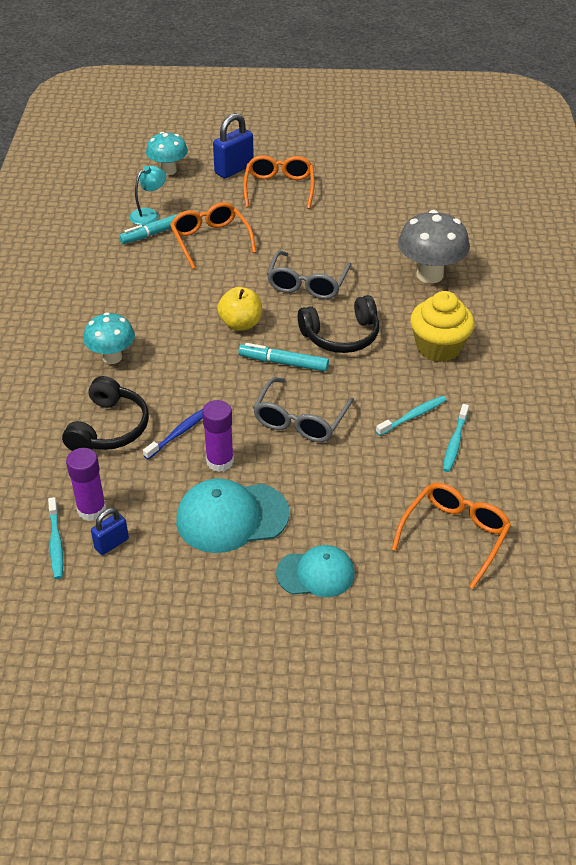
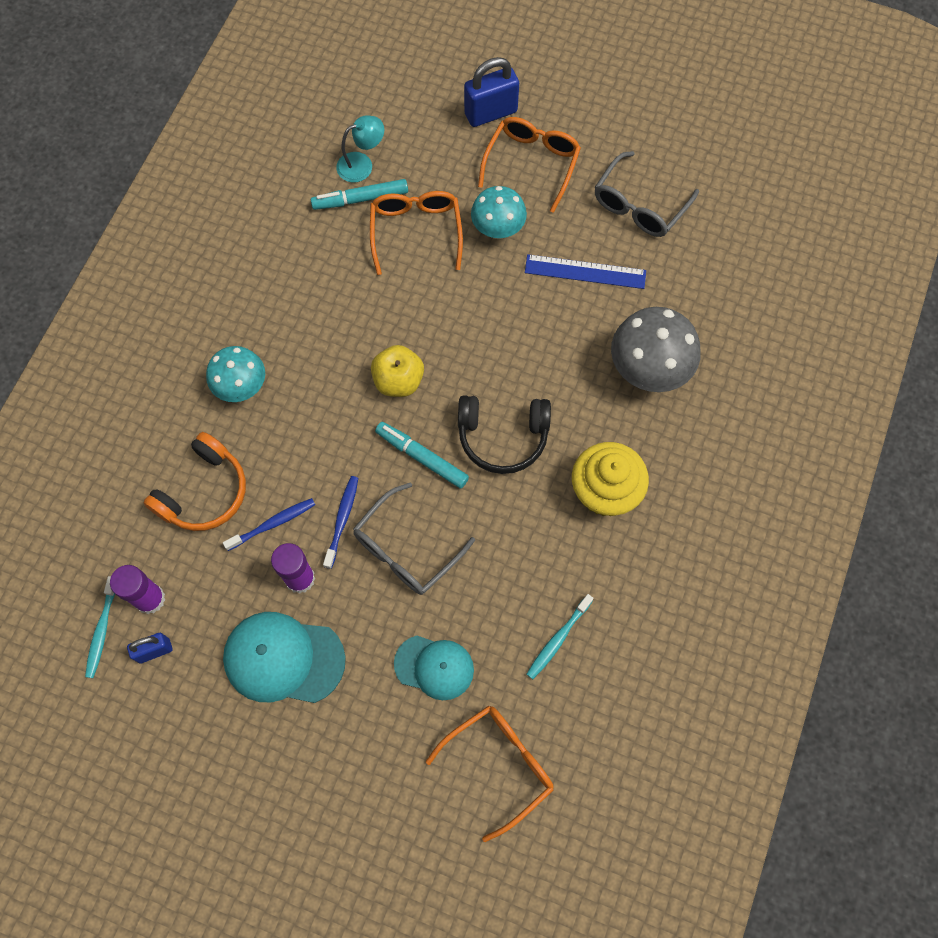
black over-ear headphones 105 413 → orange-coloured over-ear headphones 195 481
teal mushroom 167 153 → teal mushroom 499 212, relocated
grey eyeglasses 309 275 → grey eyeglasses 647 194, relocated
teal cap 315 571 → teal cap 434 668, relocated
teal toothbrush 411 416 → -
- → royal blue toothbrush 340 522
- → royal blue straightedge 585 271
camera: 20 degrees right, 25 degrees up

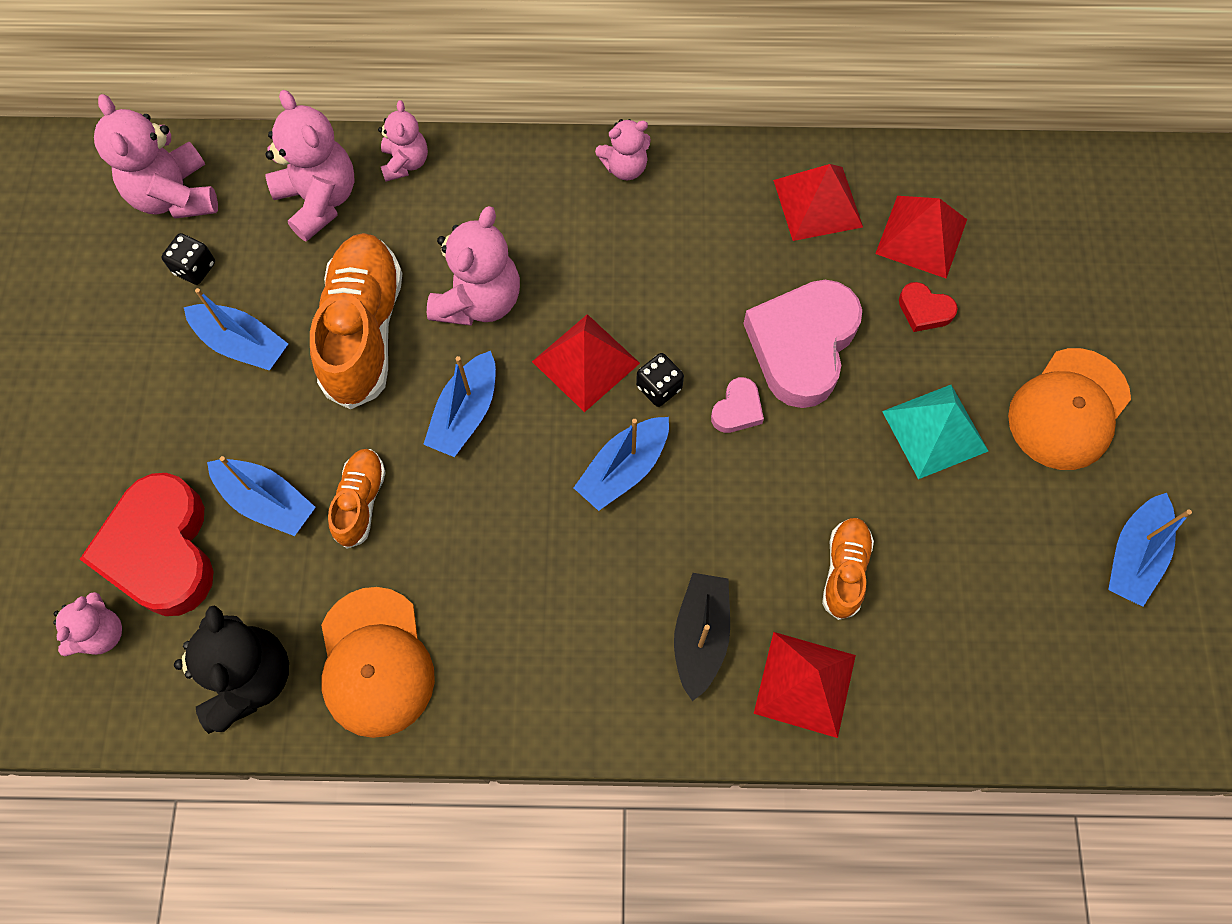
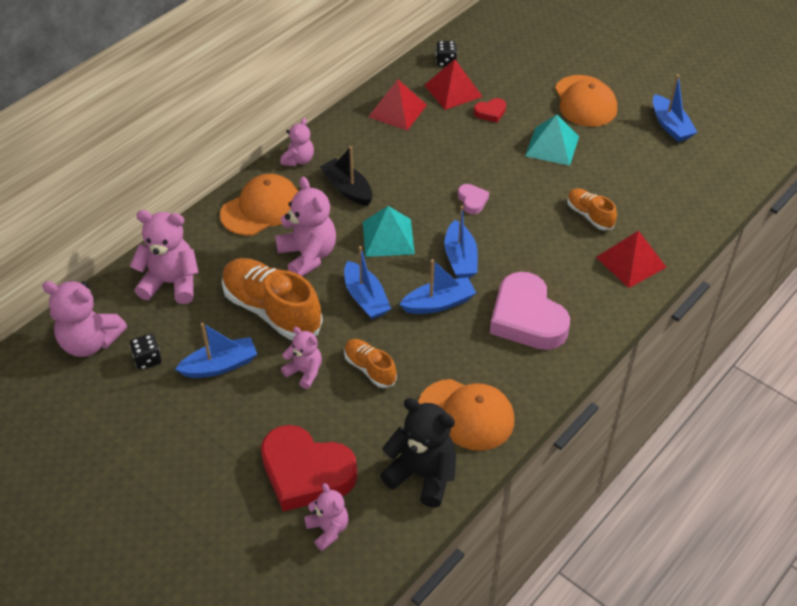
royal blue toy boat 261 496 → royal blue toy boat 437 286, relocated
pink stuffed bear 403 141 → pink stuffed bear 301 358, relocated
crimson pyramid 586 363 → teal pyramid 389 231
black dice 660 380 → black dice 446 54, relocated
black toy boat 702 637 → black toy boat 346 176, relocated
pink heart shape 802 344 → pink heart shape 530 311, relocated
- → orange-coloured cap 259 205
camera: 50 degrees left, 20 degrees down

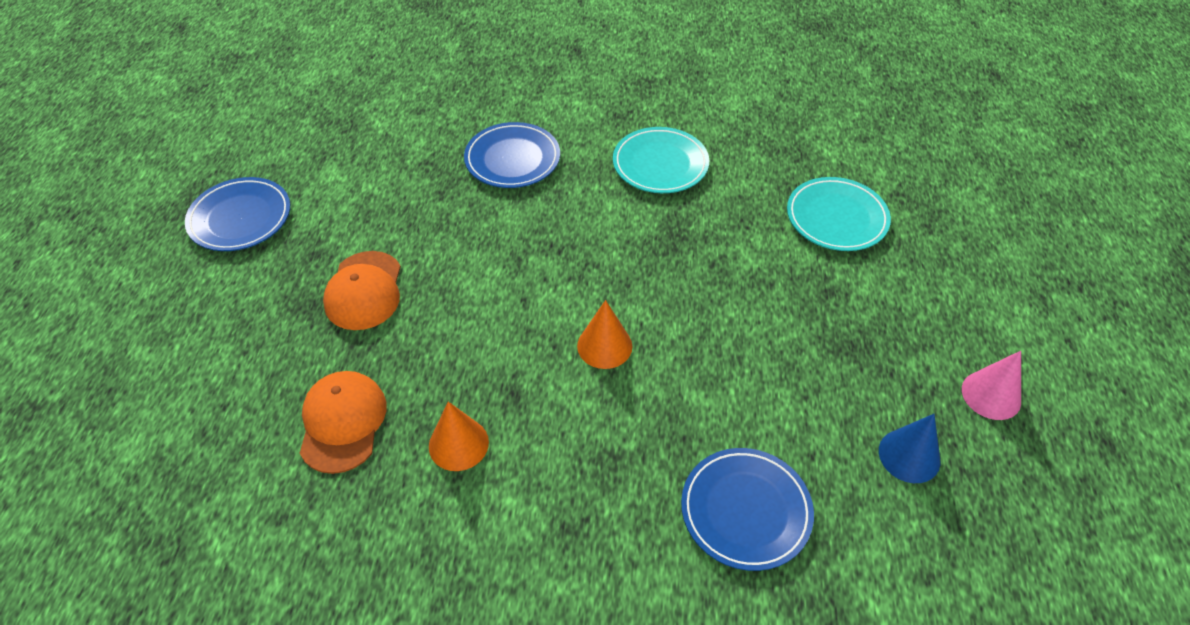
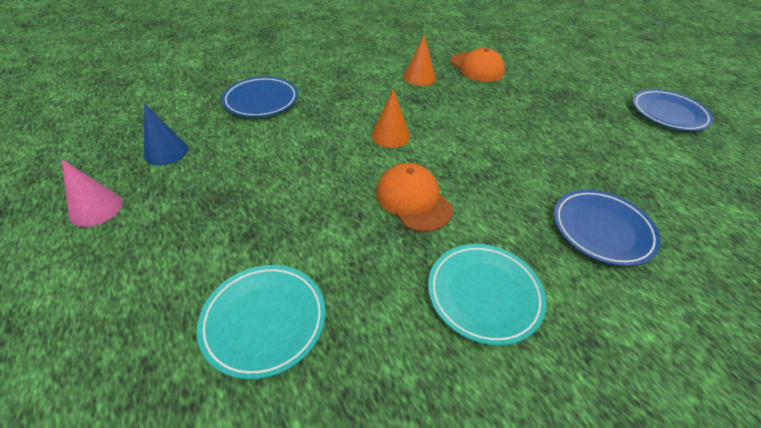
orange-coloured cap 362 290 → orange-coloured cap 414 197, relocated
camera: 145 degrees right, 5 degrees down

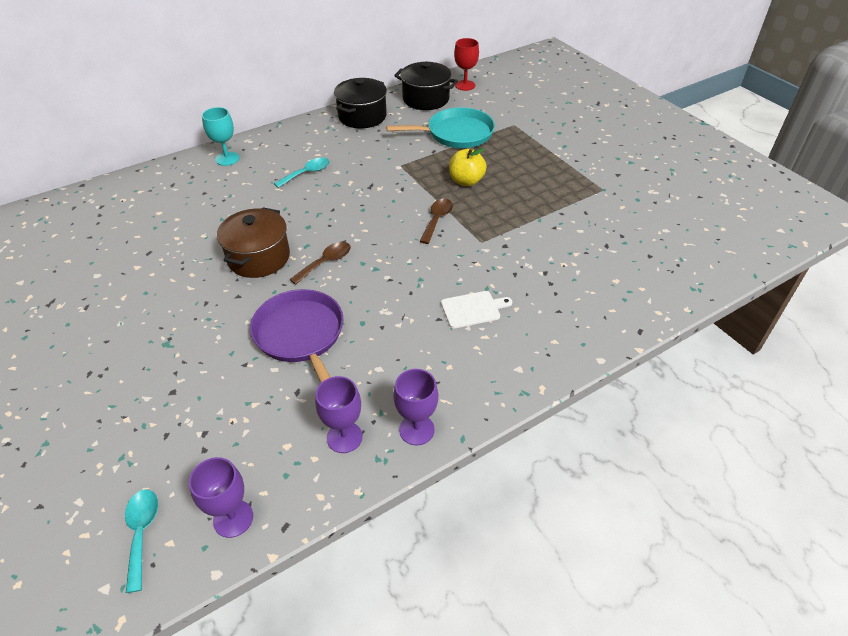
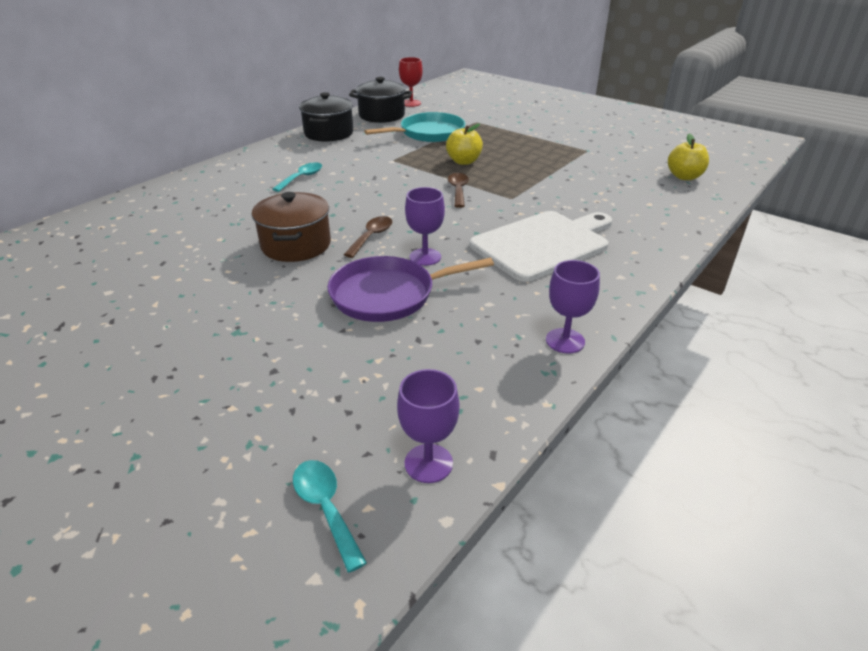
teal chalice 220 136 → -
royal purple skillet 297 336 → royal purple skillet 410 289, 60 degrees counterclockwise
royal purple chalice 339 414 → royal purple chalice 425 226, relocated
white chopping board 476 309 → white chopping board 541 246, x2.19
- → bright yellow apple fruit 688 156
camera: 20 degrees left, 10 degrees down

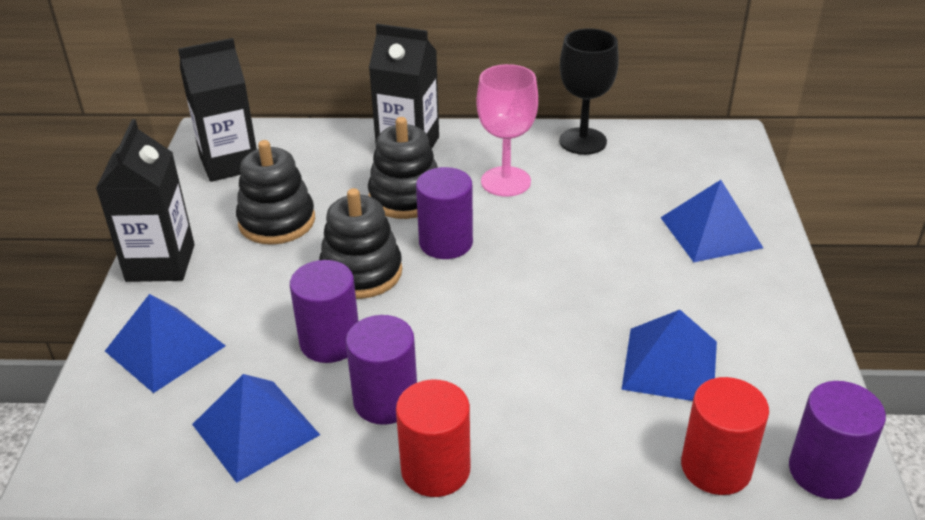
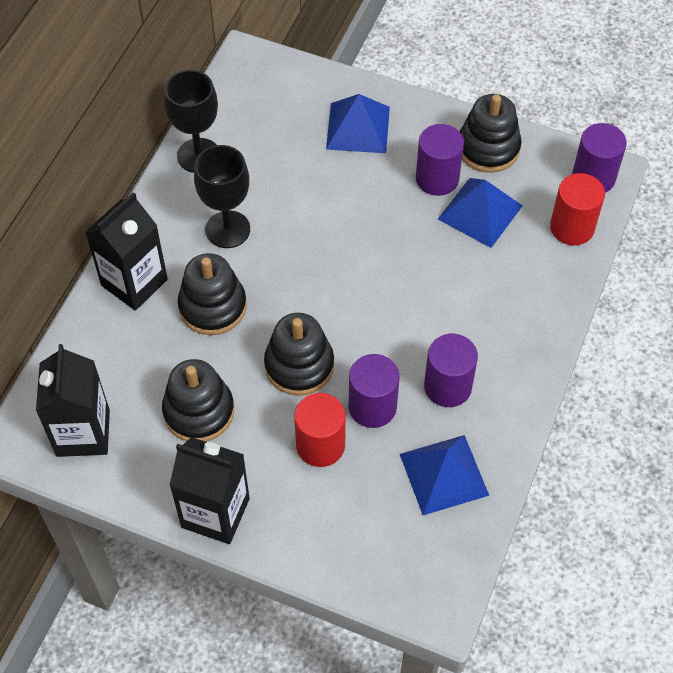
royal blue pyramid 165 343 → -
crimson cylinder 433 438 → crimson cylinder 320 430, relocated
royal purple cylinder 444 213 → royal purple cylinder 440 160, relocated
pink chalice 507 130 → black chalice 222 196
- → black ring stacker 491 133
camera: 70 degrees left, 20 degrees up

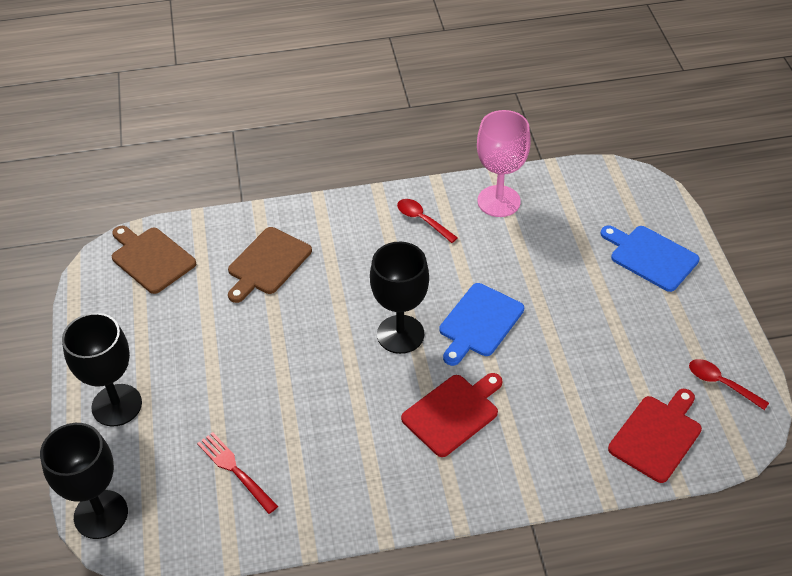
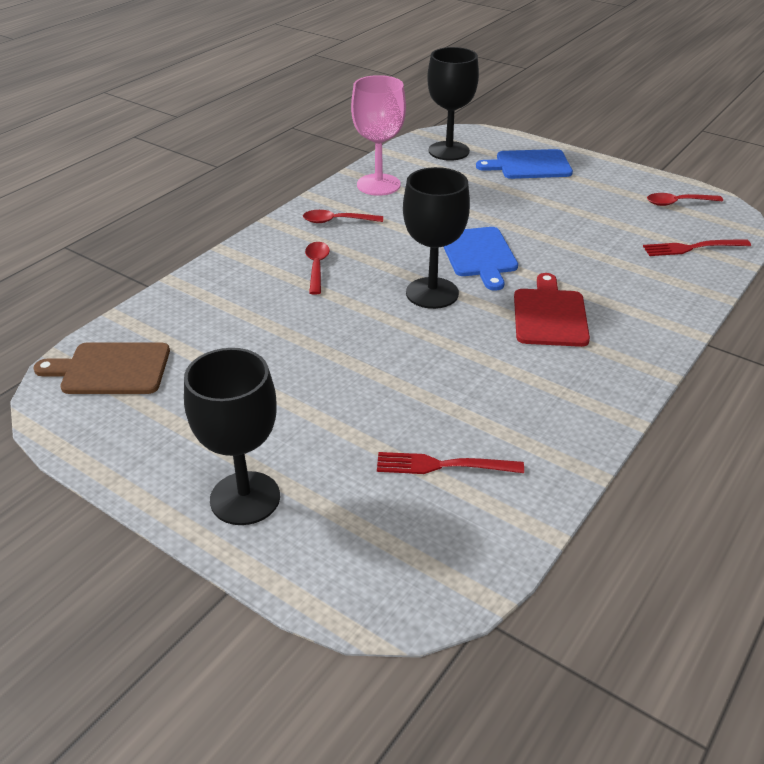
black chalice 84 481 → black chalice 453 104, relocated
dark brown chopping board 270 265 → -
crimson chopping board 655 436 → crimson fork 697 247
- → crimson spoon 317 268
camera: 45 degrees left, 10 degrees down

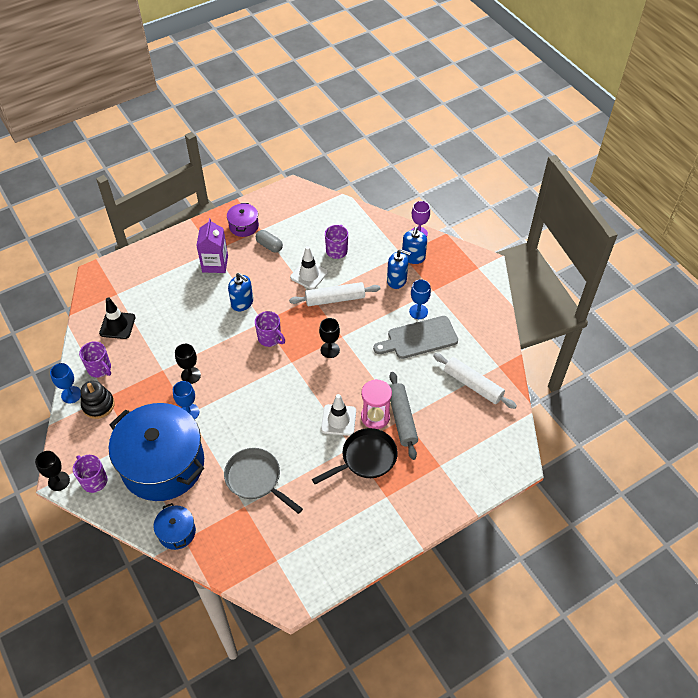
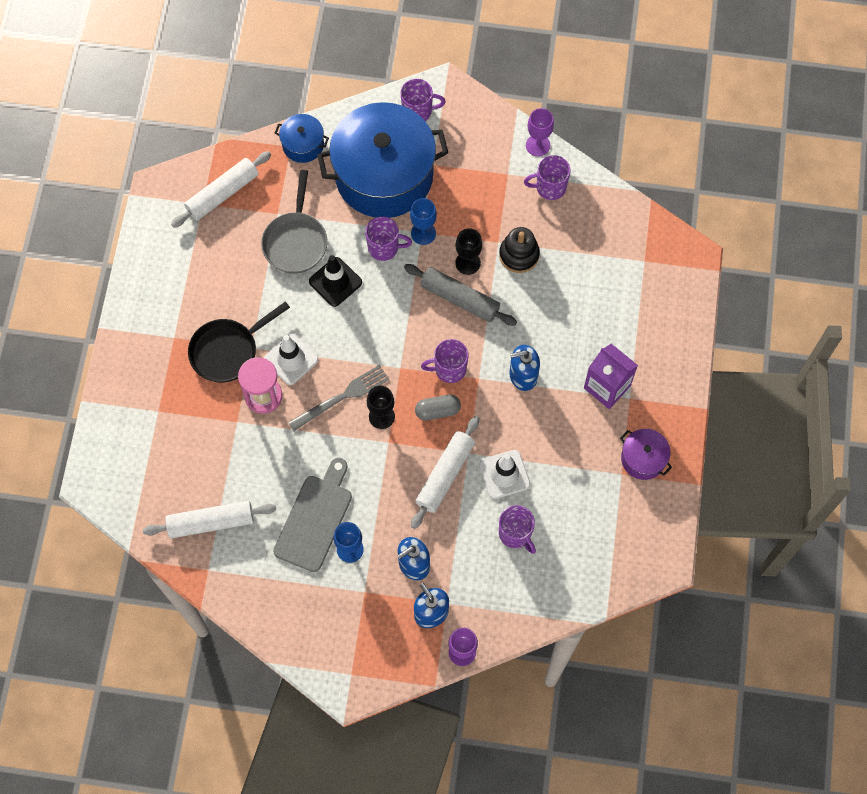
black chalice 52 471 → -
royal blue chalice 65 383 → royal purple chalice 540 132
black ring stacker 98 400 → black ring stacker 519 250, relocated
black road cone 117 318 → black road cone 335 281, relocated
grey skillet 263 481 → grey skillet 294 222, 105 degrees clockwise
grey capsule 269 241 → grey capsule 438 407, relocated
black skillet 355 456 → black skillet 239 342, 45 degrees clockwise
grey rolling pin 403 416 → grey rolling pin 460 295, relocated
- → white rolling pin 221 189
- → grey fork 338 398
- → royal purple mug 388 238
camera: 130 degrees right, 15 degrees up

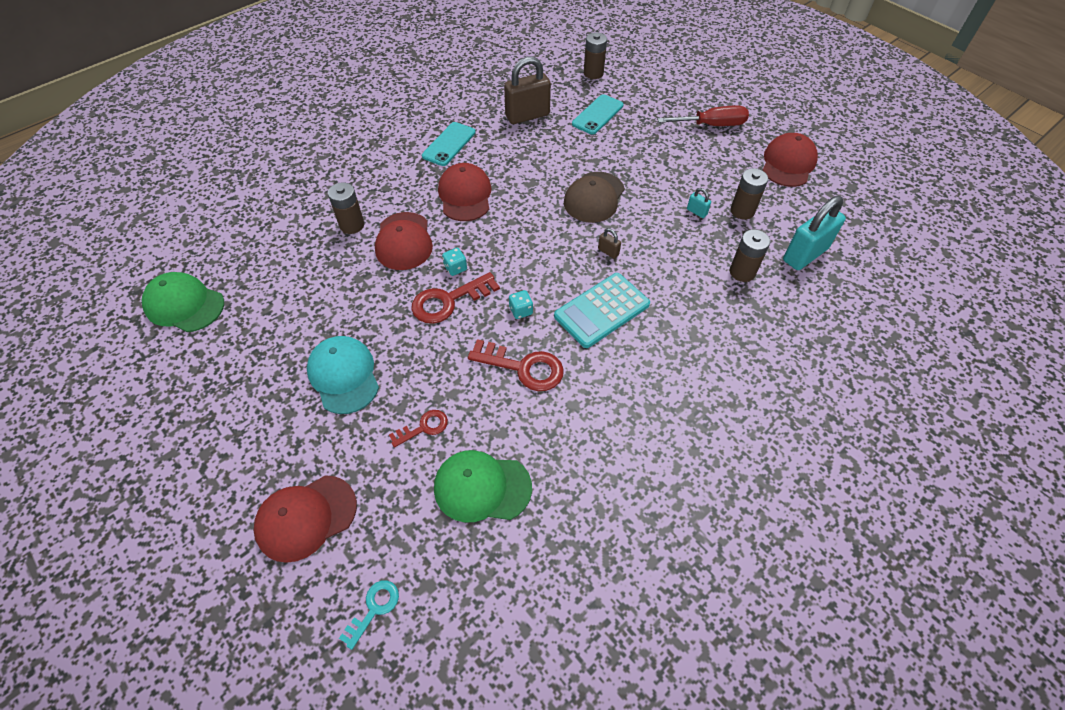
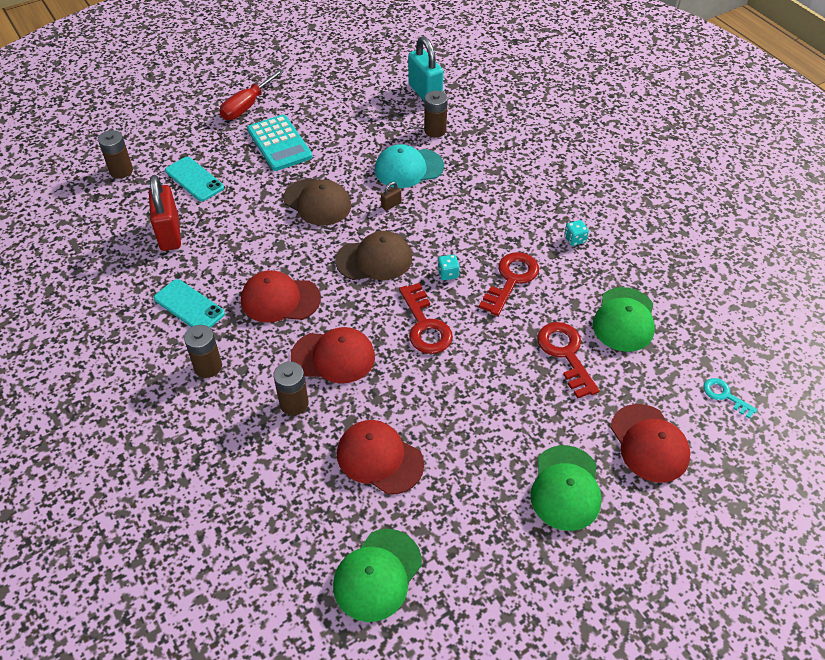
teal cap 343 375 → teal cap 409 166, relocated
crimson key 418 429 → crimson key 568 360, x1.73
teal dice 454 262 → teal dice 576 233, relocated
dark brown lock 527 90 → crimson lock 165 213
teal pocket calculator 602 310 → teal pocket calculator 280 143, relocated
crimson flat screwdriver 703 115 → crimson flat screwdriver 252 94, 150 degrees counterclockwise
teal lock 699 203 → -
dark brown power cell 749 193 → dark brown power cell 203 351, relocated
crimson cap 790 160 → crimson cap 380 457, relocated
- → dark brown cap 373 255
- → emerald cap 566 488
camera: 80 degrees left, 5 degrees down

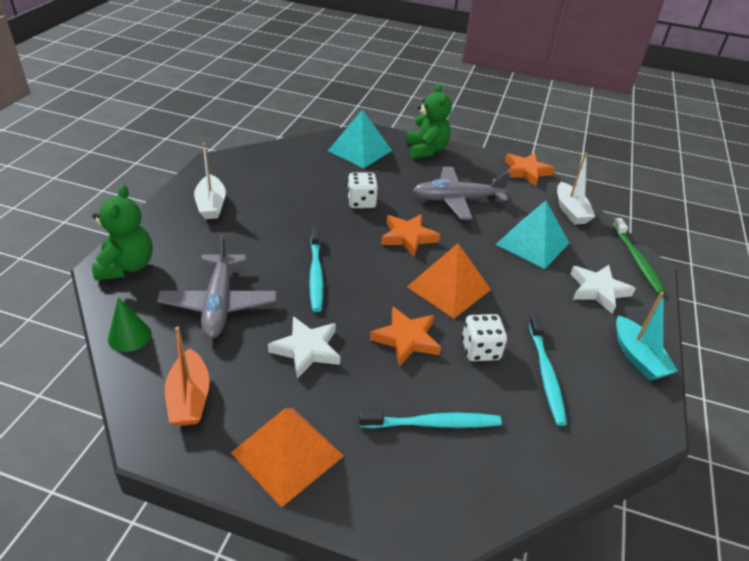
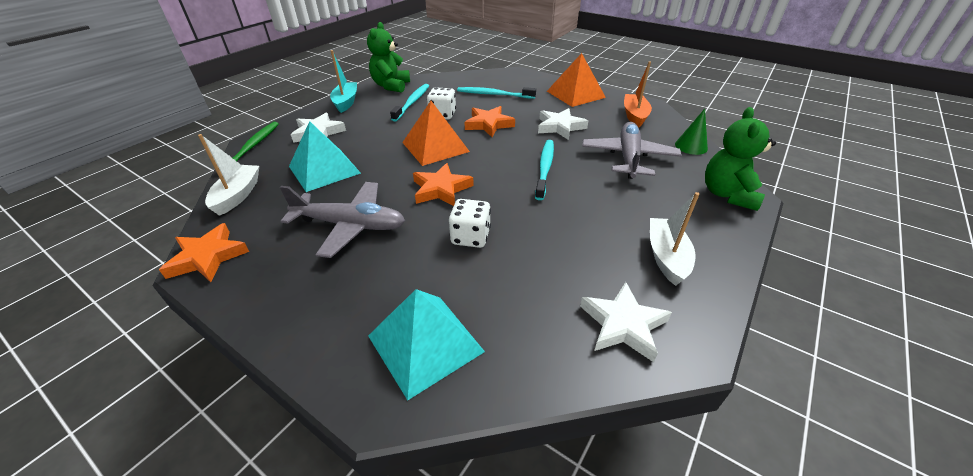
emerald stuffed bear 429 121 → emerald stuffed bear 388 57, relocated
- → white star 626 322
camera: 160 degrees left, 0 degrees up

